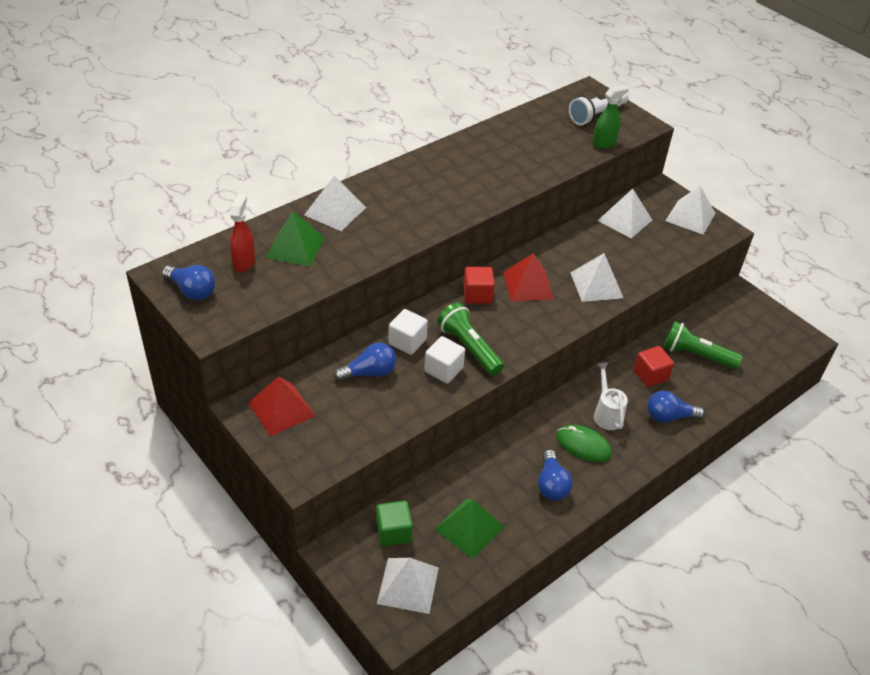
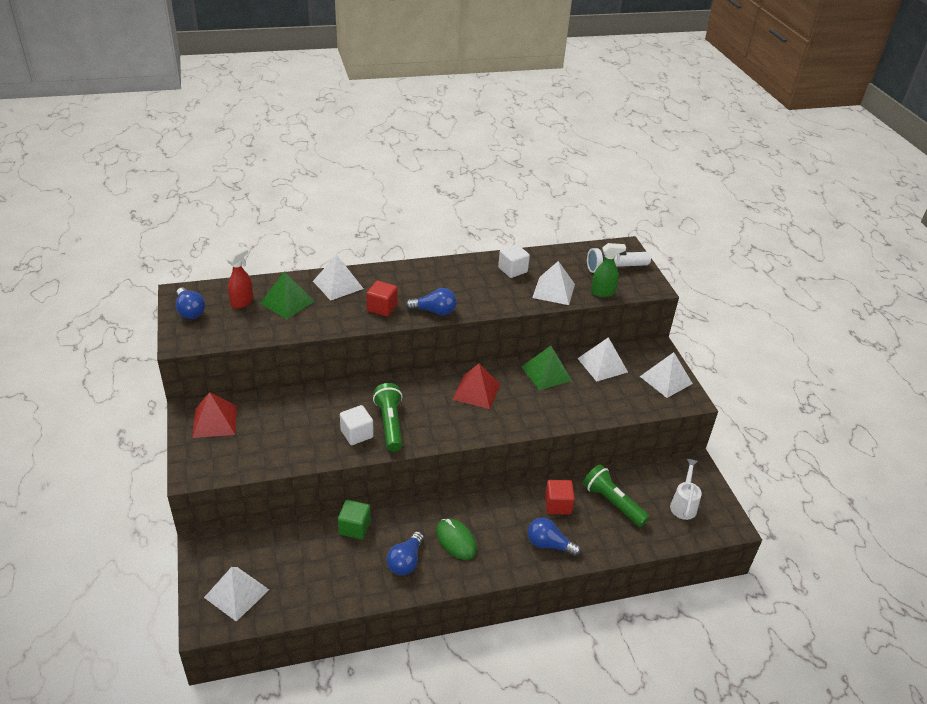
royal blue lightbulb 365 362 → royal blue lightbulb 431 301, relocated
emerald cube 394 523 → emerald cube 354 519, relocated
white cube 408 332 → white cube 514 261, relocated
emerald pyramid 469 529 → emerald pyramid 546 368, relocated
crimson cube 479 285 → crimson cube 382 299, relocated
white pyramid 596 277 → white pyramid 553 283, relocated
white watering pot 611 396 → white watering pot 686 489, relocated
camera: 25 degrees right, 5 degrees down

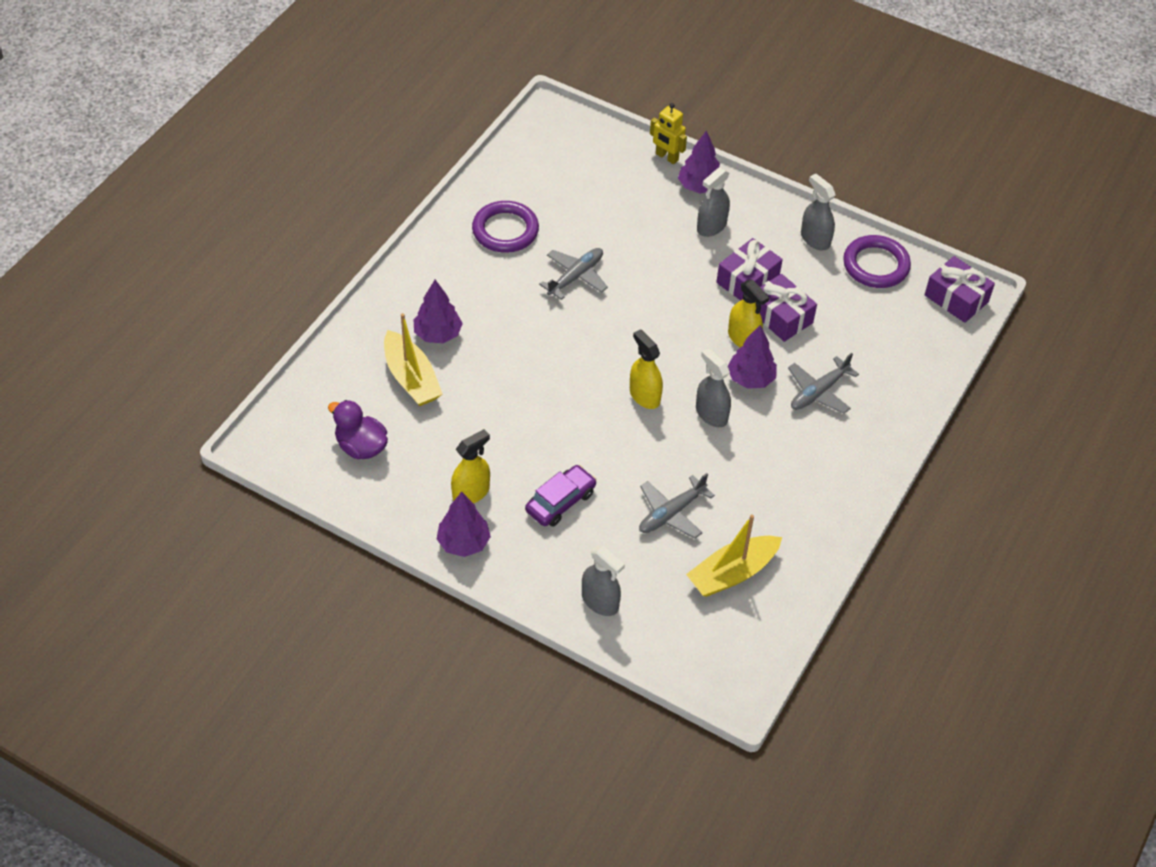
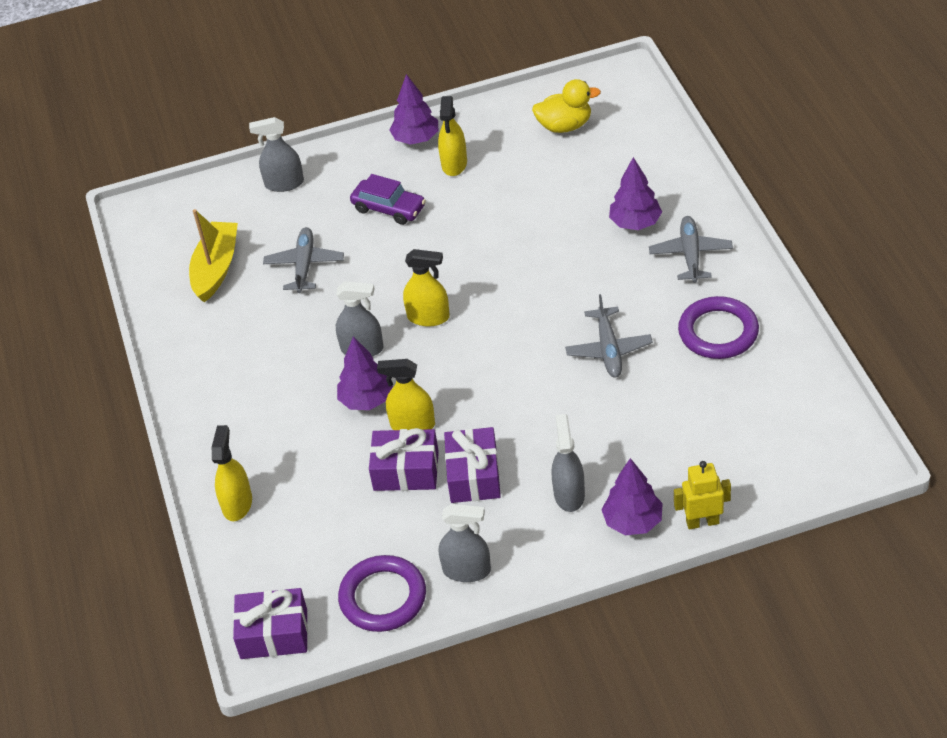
royal purple rubber duck 358 429 → bright yellow rubber duck 566 106
bright yellow toy boat 413 359 → -
royal purple toy car 561 496 → royal purple toy car 388 199, 60 degrees counterclockwise
grey toy plane 823 383 → grey toy plane 691 249, relocated
- → bright yellow spray cleaner 232 473
camera: 140 degrees right, 5 degrees down

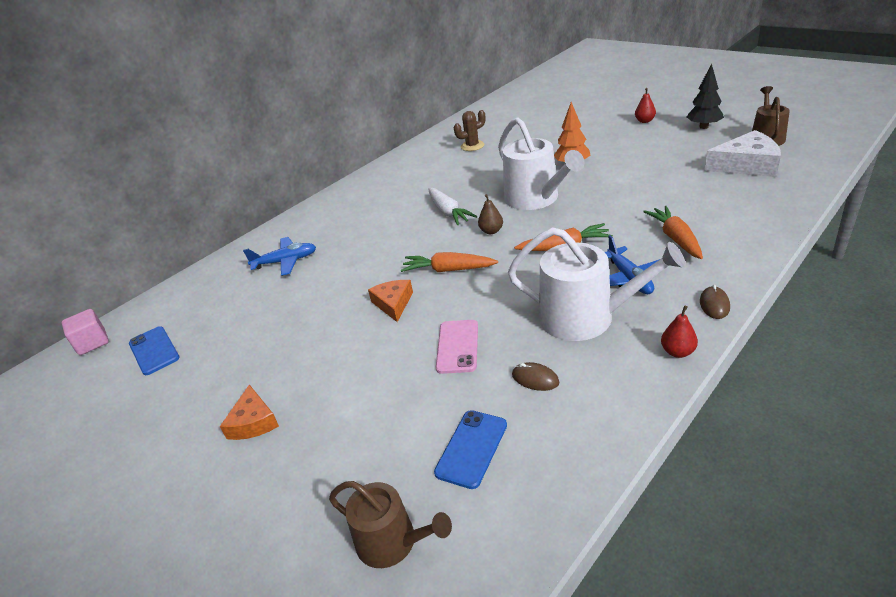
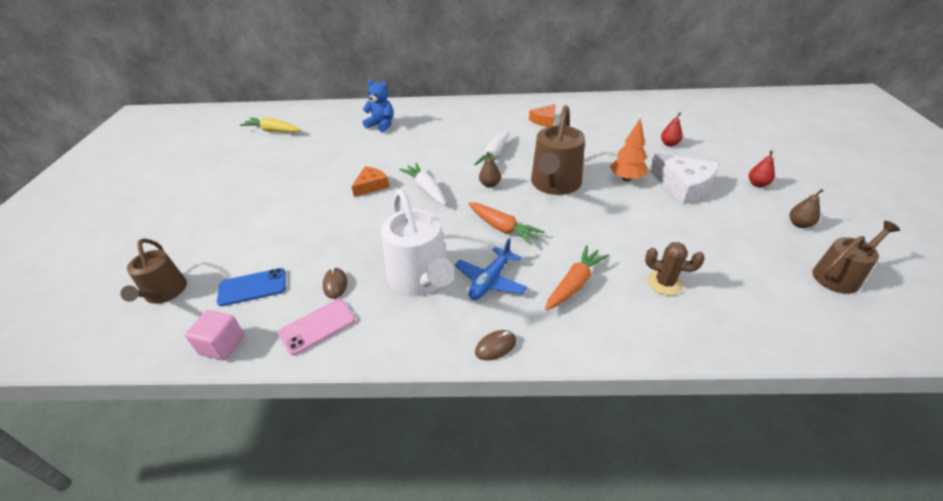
pink cube 85 332 → pink cube 214 335, relocated
royal blue phone 154 350 → bright yellow carrot 270 124
orange-coloured cheese 249 412 → orange-coloured cheese 542 115, relocated
royal blue toy plane 279 256 → royal blue stuffed bear 377 105
orange-coloured carrot 449 262 → white carrot 422 184
pink phone 457 347 → pink phone 317 327, relocated
dark brown cactus 470 130 → dark brown cactus 675 268, relocated
white watering pot 541 163 → dark brown watering pot 558 150
crimson pear 679 331 → crimson pear 672 129, relocated
black fir tree 705 96 → dark brown pear 807 208
white cheese 743 153 → white cheese 684 179, relocated
camera: 45 degrees right, 5 degrees up

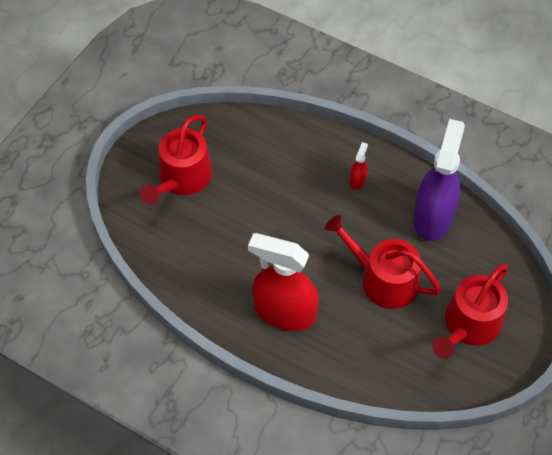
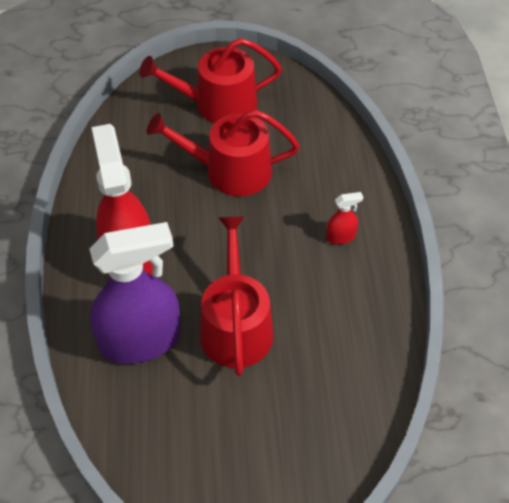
royal purple spray cleaner 439 180 → royal purple spray cleaner 135 293, relocated
crimson watering pot 470 311 → crimson watering pot 223 153, relocated
camera: 55 degrees right, 5 degrees down

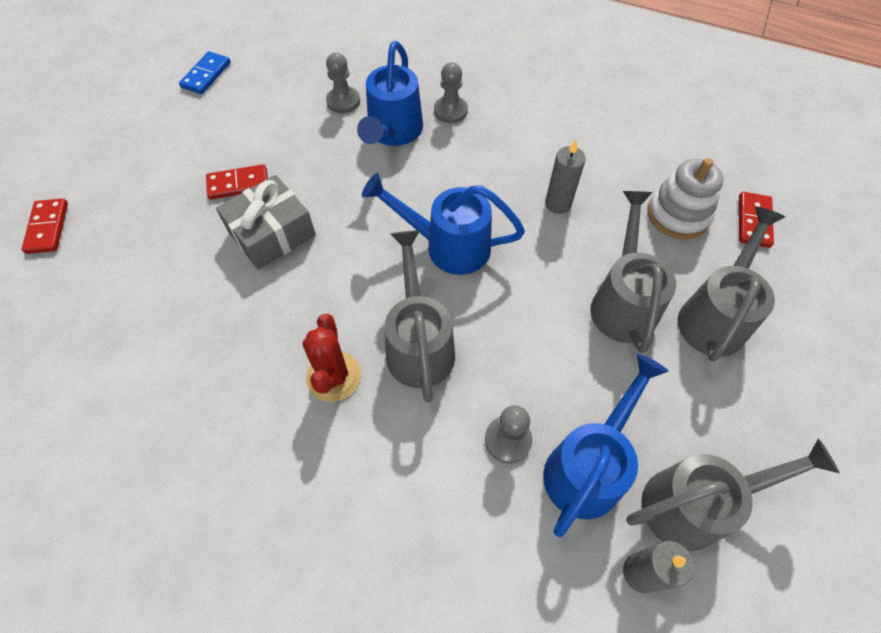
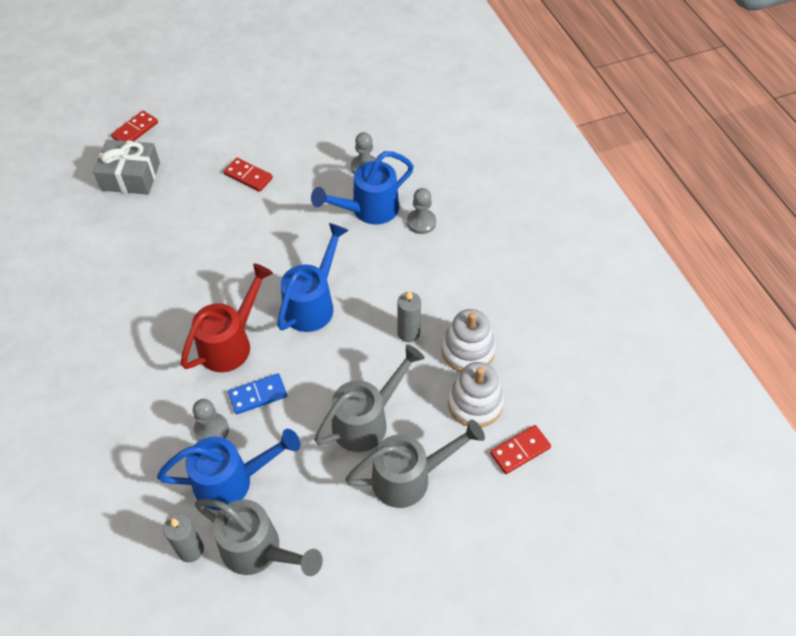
royal blue domino piece 205 72 → royal blue domino piece 257 394, relocated
grey present 266 222 → grey present 126 167, relocated
crimson cactus 331 358 → -
royal blue watering pot 443 224 → royal blue watering pot 313 277, 60 degrees clockwise
grey watering pot 420 316 → crimson watering pot 227 318
- → white ring stacker 469 340
camera: 45 degrees right, 5 degrees down

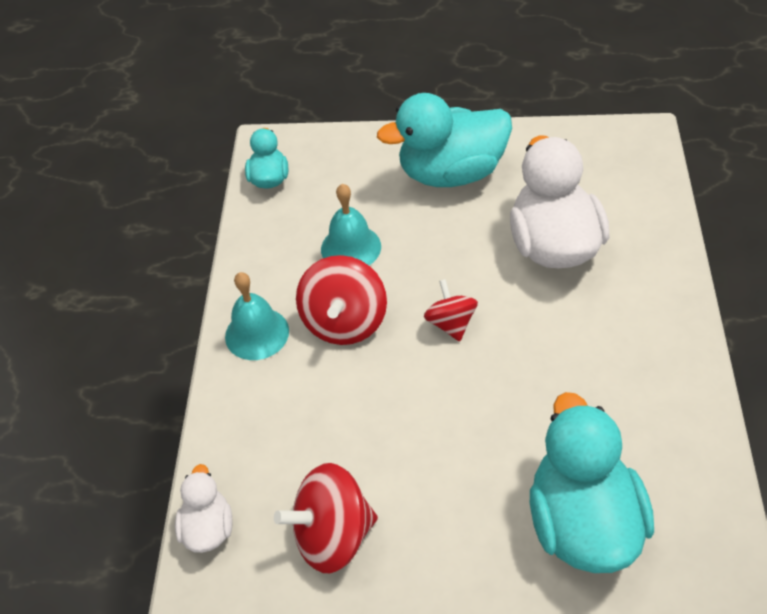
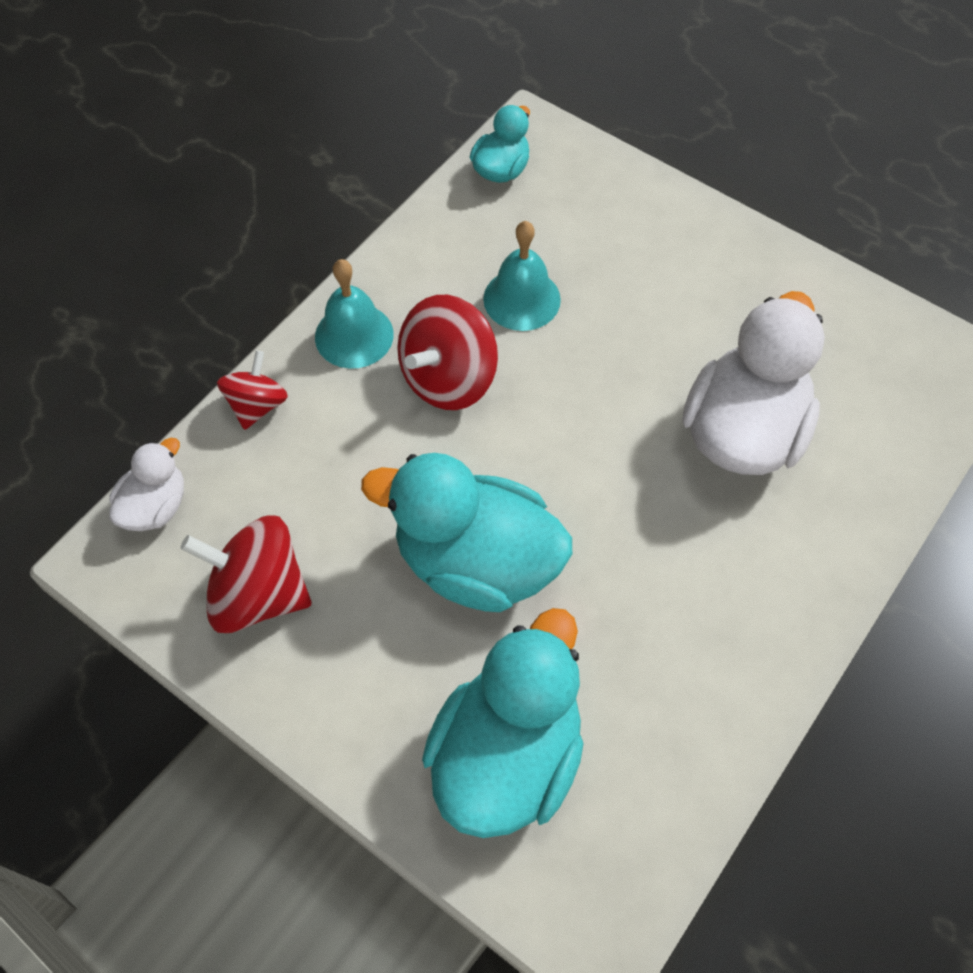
teal rubber duck 444 140 → teal rubber duck 466 532, relocated
crimson toy top 451 310 → crimson toy top 252 390, relocated
camera: 30 degrees right, 10 degrees up

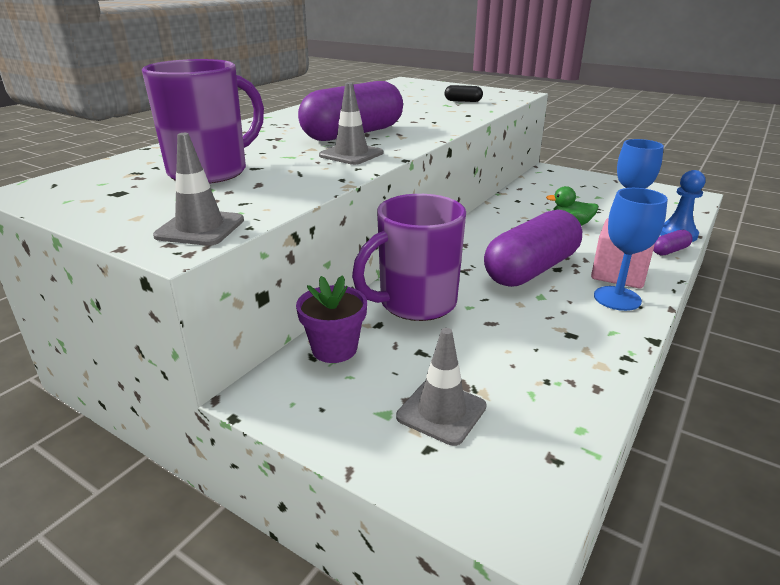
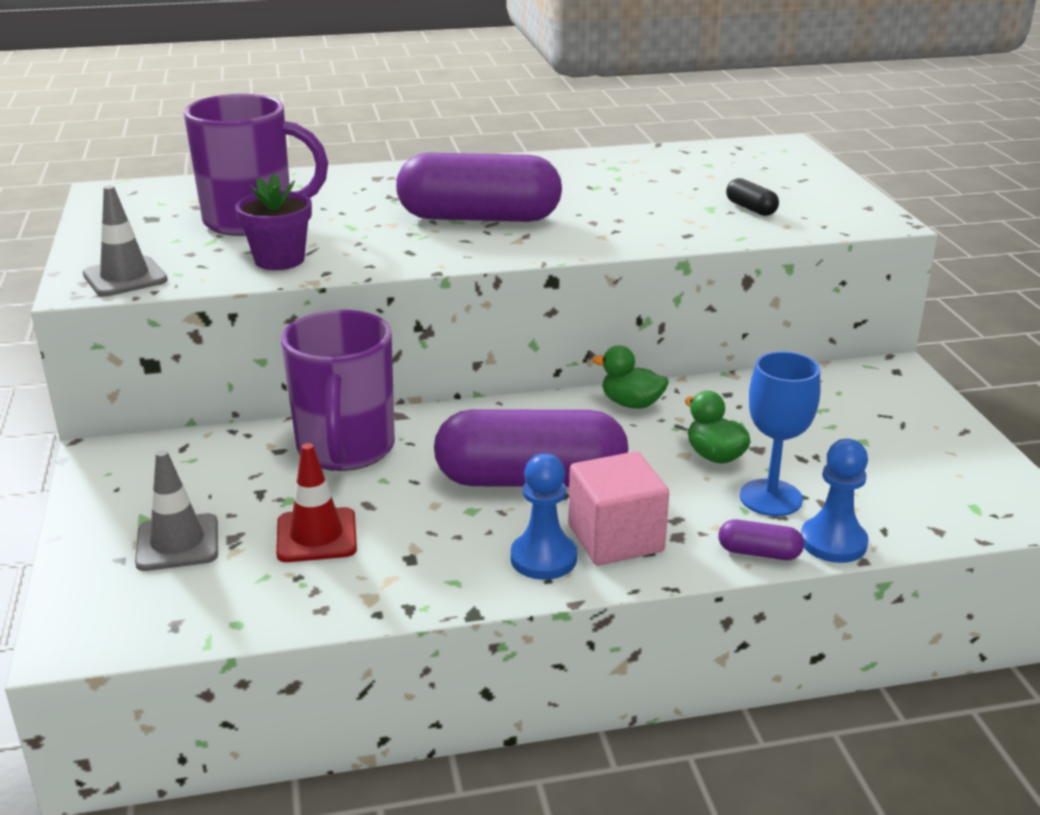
royal purple flower pot 331 319 → royal purple flower pot 273 222, relocated
grey road cone 351 124 → -
royal purple mug 409 257 → royal purple mug 338 390, 105 degrees counterclockwise
royal blue chalice 631 249 → royal blue game pawn 543 516
- → crimson road cone 316 502
- → emerald rubber duck 630 377
camera: 45 degrees right, 0 degrees up

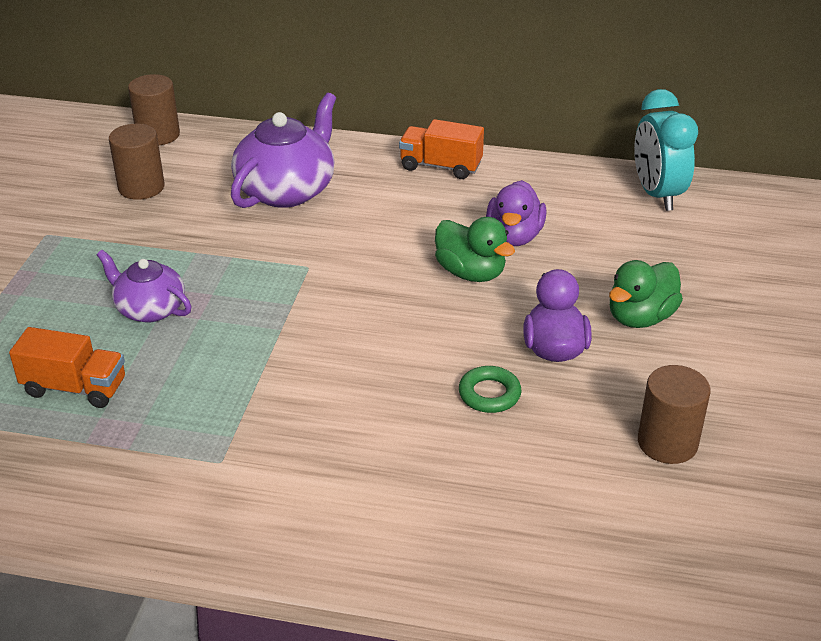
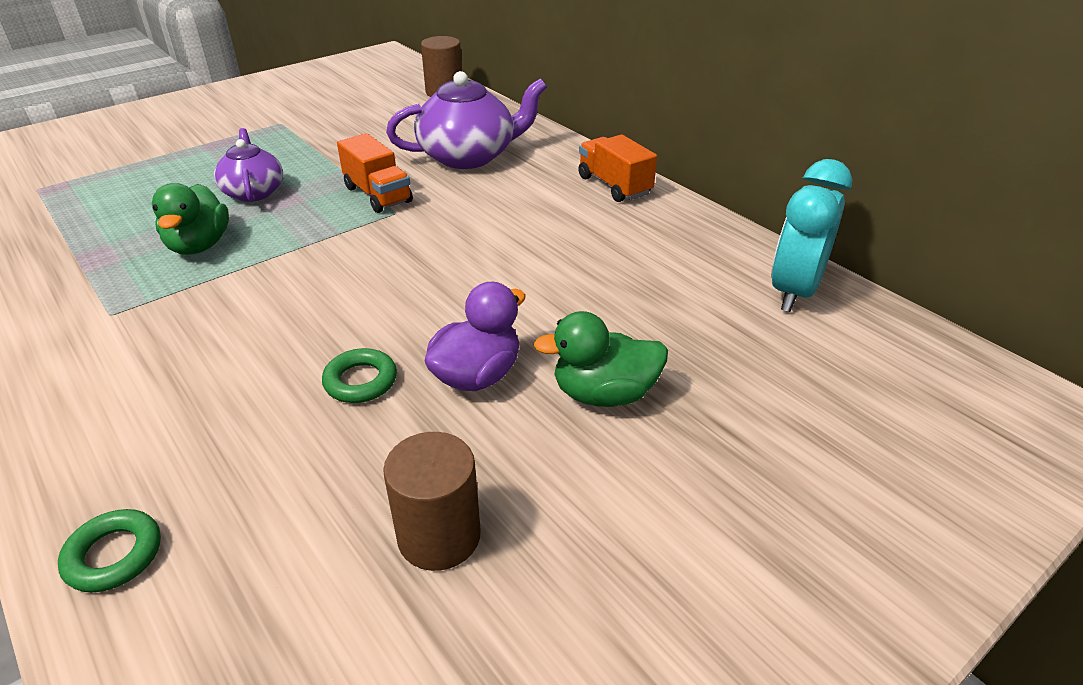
orange-coloured toy truck 67 367 → orange-coloured toy truck 375 173, relocated
dark brown cylinder 137 161 → -
emerald rubber duck 475 249 → emerald rubber duck 190 219, relocated
royal purple rubber duck 516 213 → -
- → emerald ring 109 550
camera: 40 degrees right, 0 degrees up

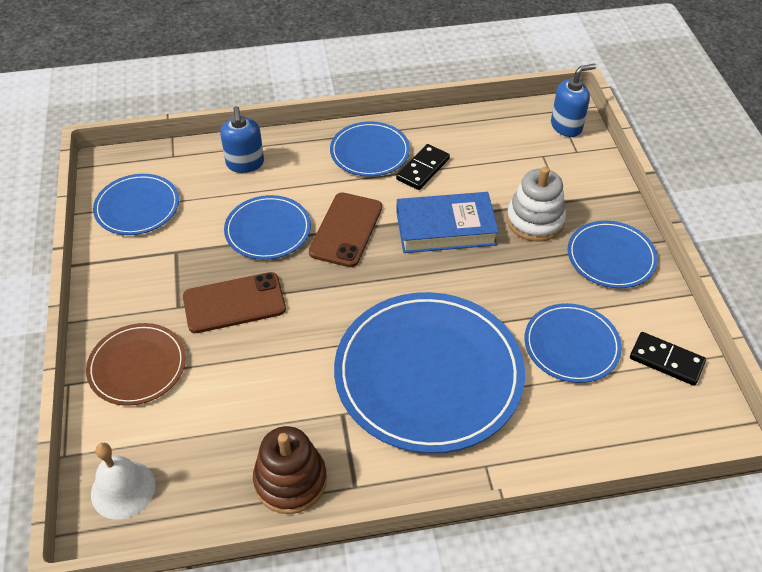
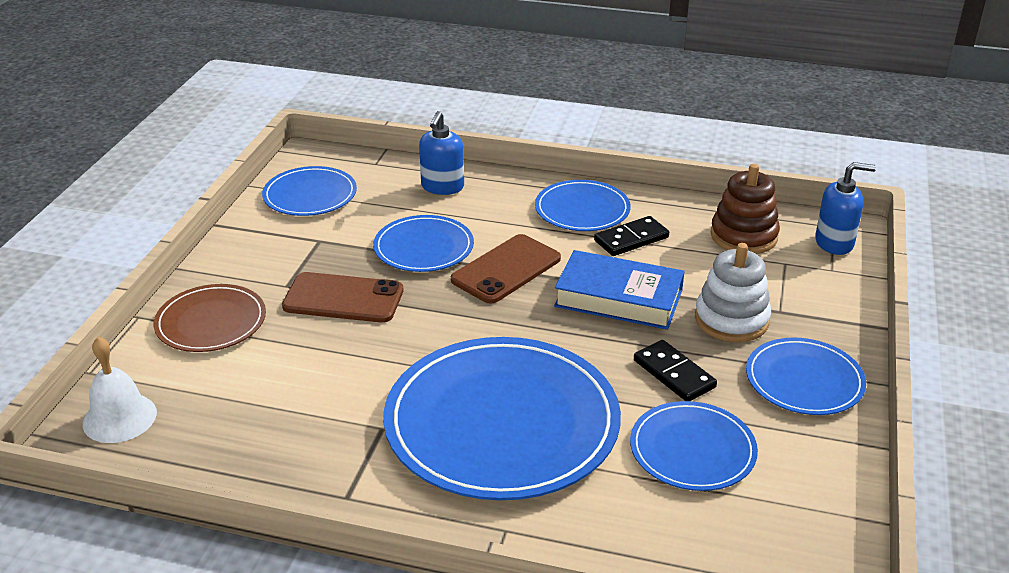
dark brown ring stacker 290 470 → dark brown ring stacker 745 209, relocated
black domino piece 668 359 → black domino piece 675 370, relocated
camera: 25 degrees right, 15 degrees down

